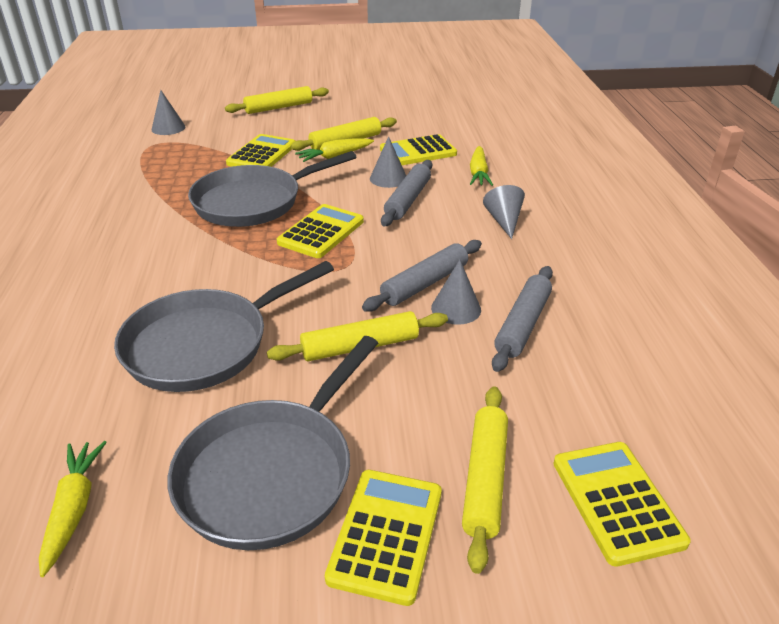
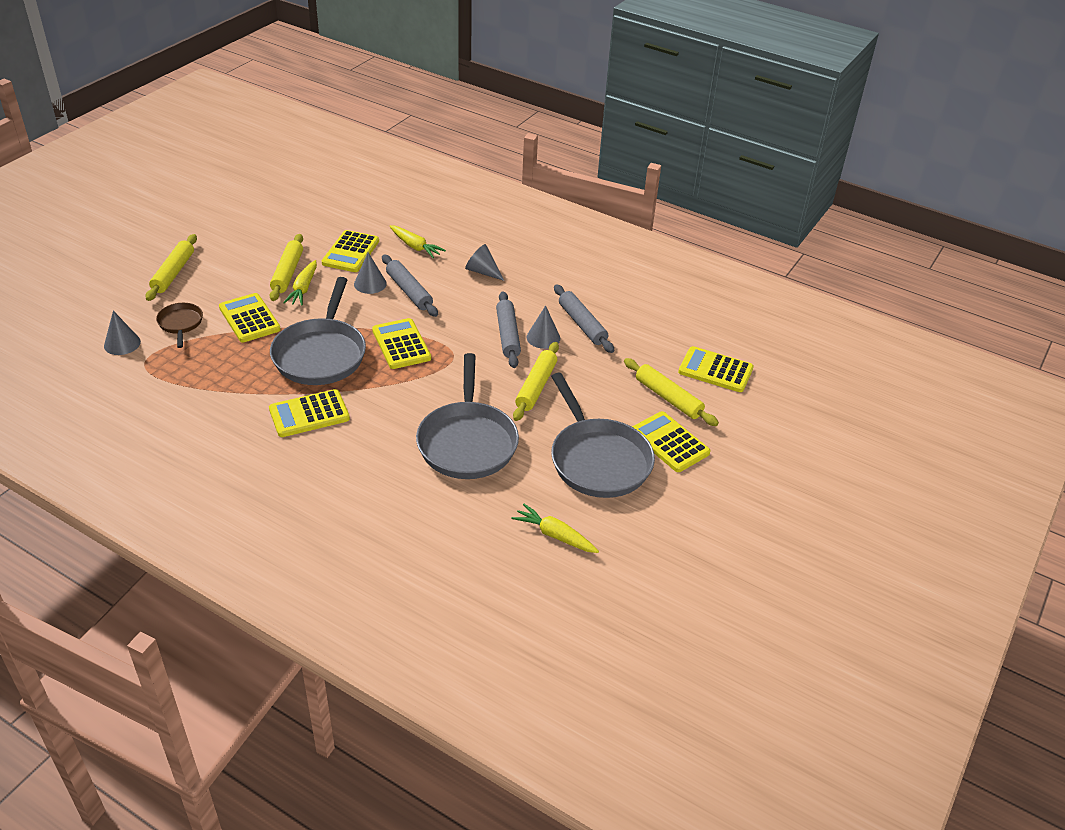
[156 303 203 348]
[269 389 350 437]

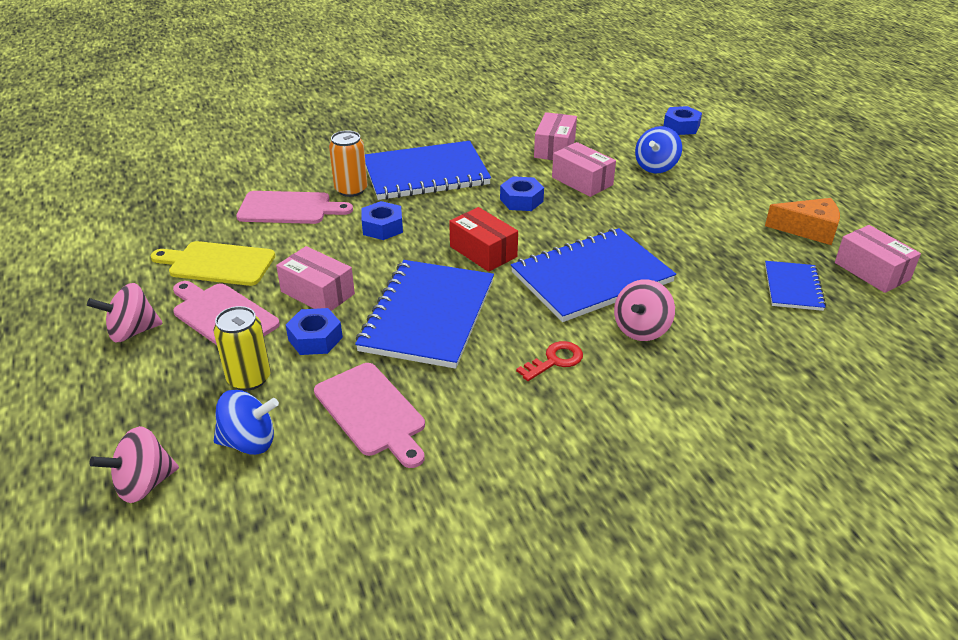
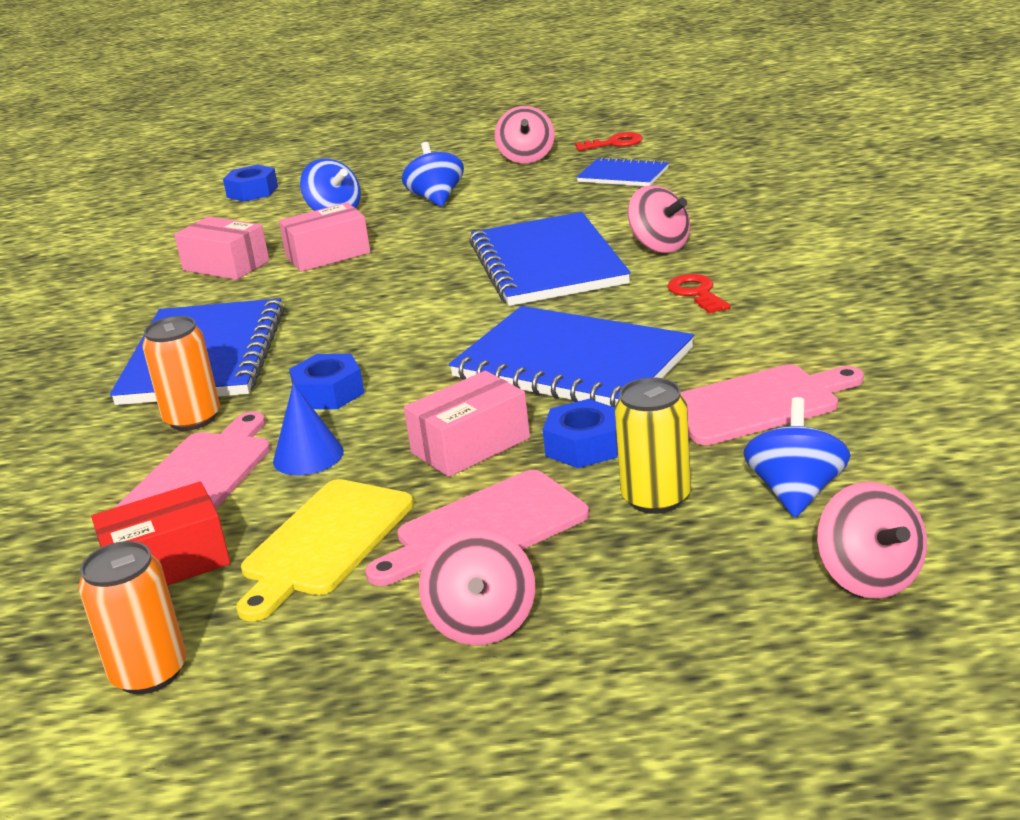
[78 541 186 694]
[91 481 231 585]
[273 383 344 475]
[402 142 464 207]
[495 106 555 163]
[575 132 643 151]
[500 176 544 211] (first image)

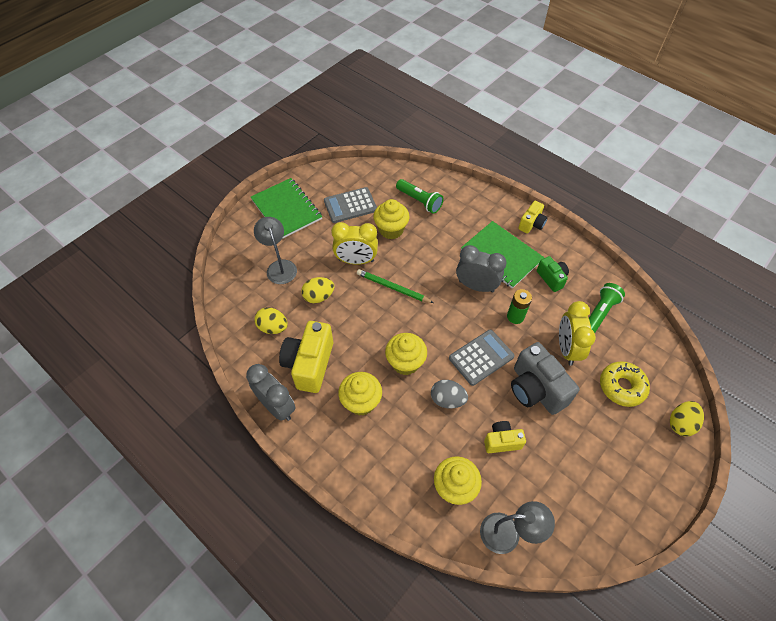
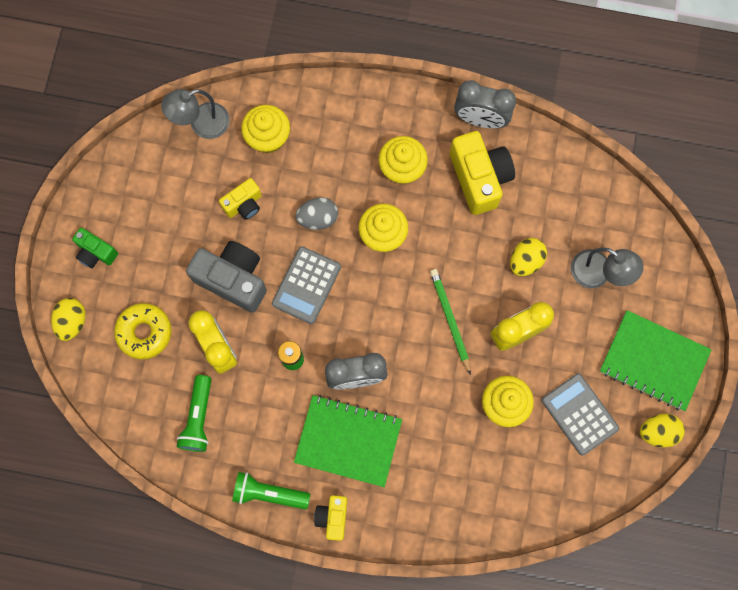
[72 228 118 269]
[232 472 310 509]
[430 269 471 375]
[542 374 619 455]
[640 414 685 448]

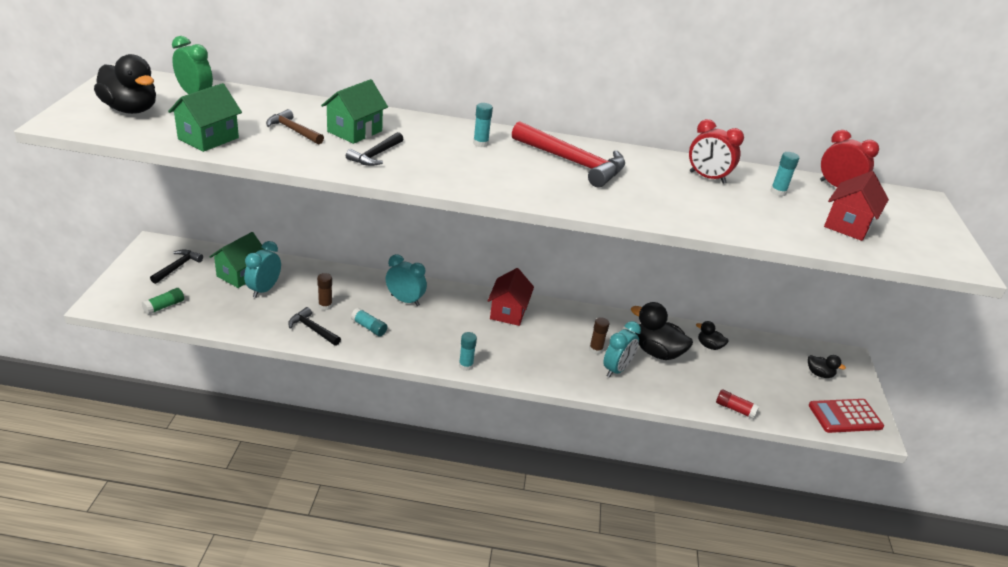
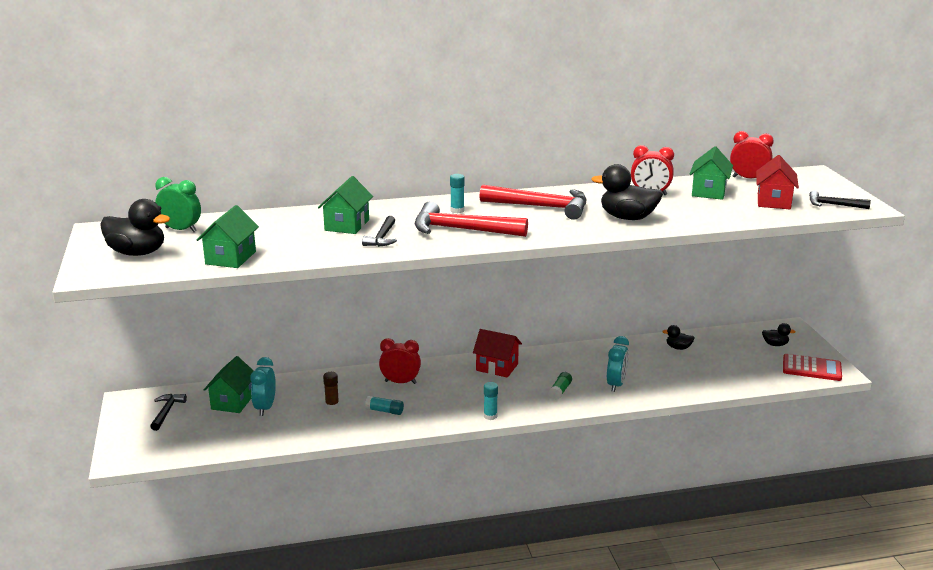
[379 338 421 384]
[415 201 528 237]
[473 329 522 378]
[549 372 572 400]
[591 164 663 220]
[689 146 733 200]
[783 354 842 381]
[809 190 871 209]
[266 109 324 145] (first image)
[589 317 609 355] (first image)
[716 389 759 419] (first image)

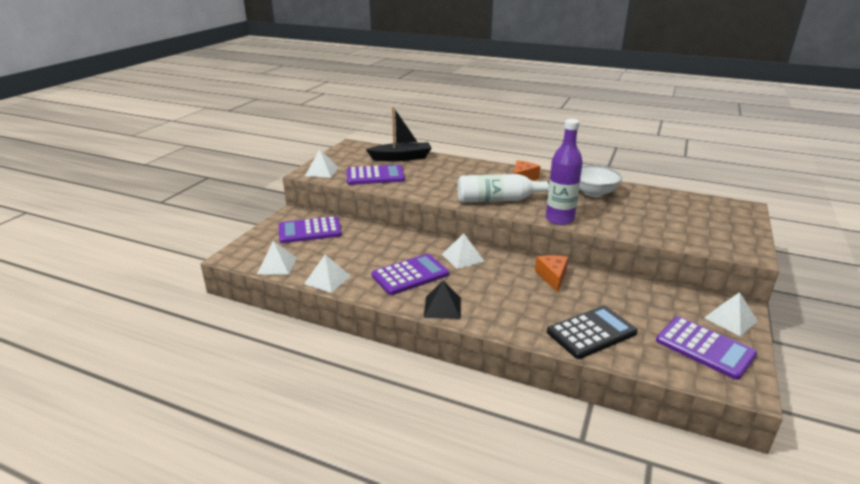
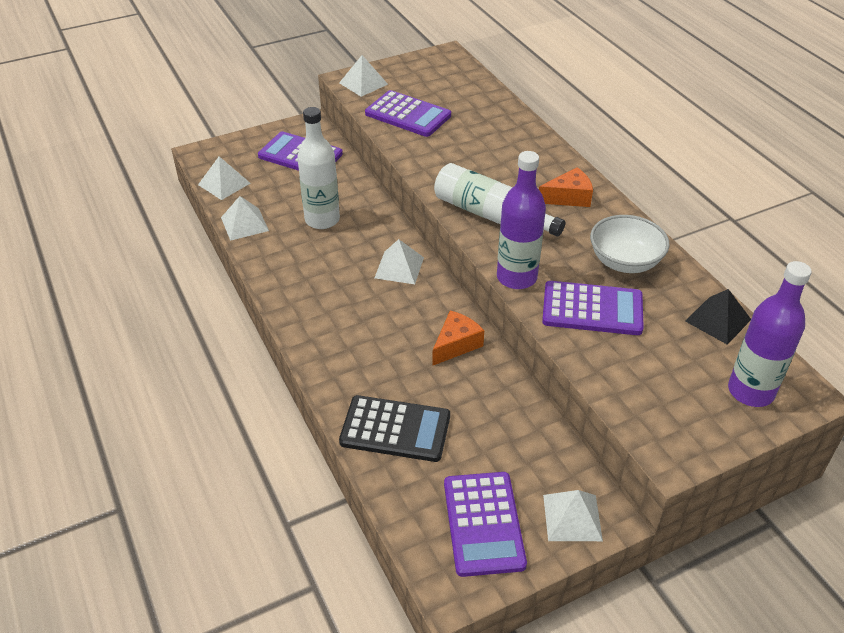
[297 107 340 229]
[542 281 644 335]
[685 289 751 345]
[728 261 812 407]
[366 107 432 161] (first image)

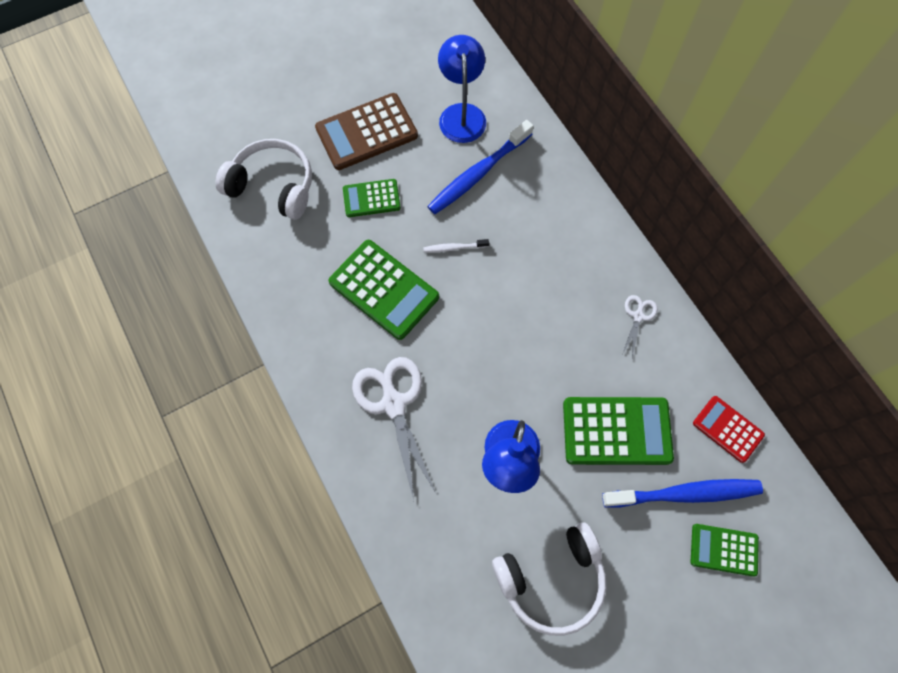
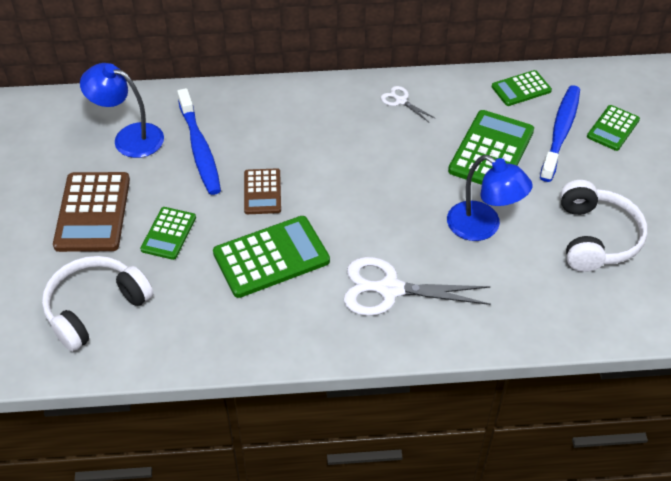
[244 168 281 214]
[492 70 552 106]

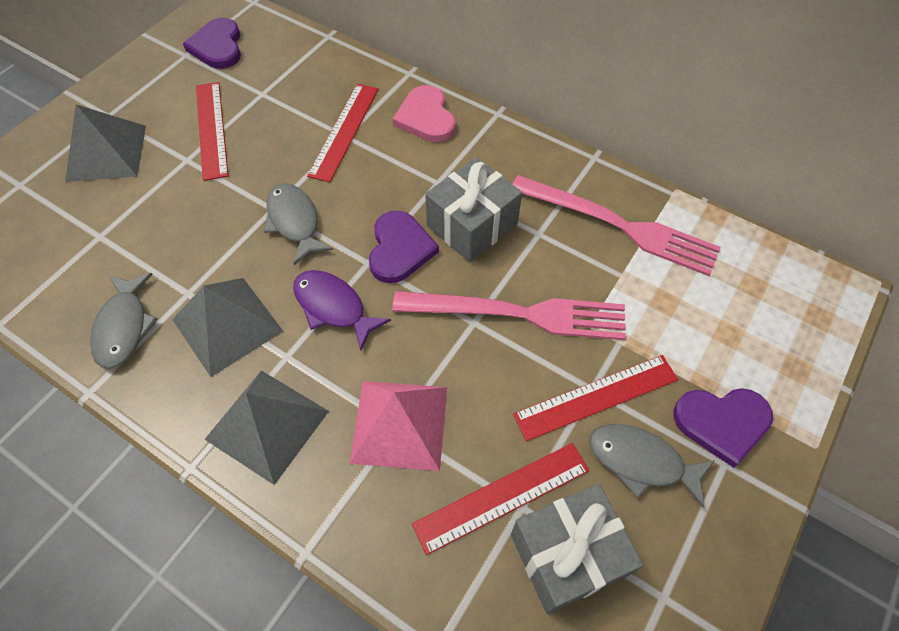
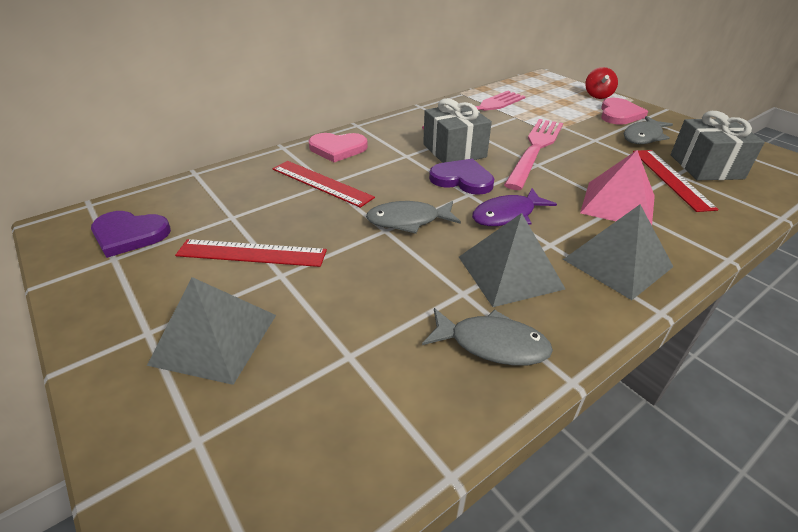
[585 67 618 99]
[601 98 648 125]
[513 355 678 441] (first image)

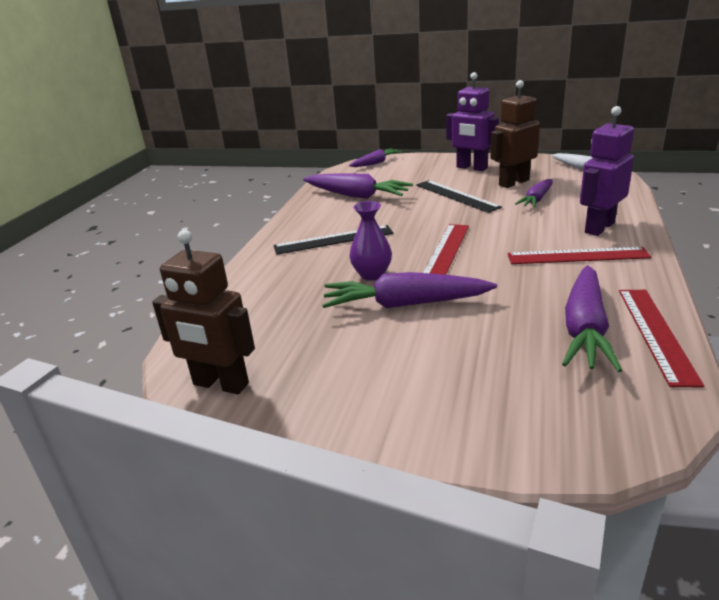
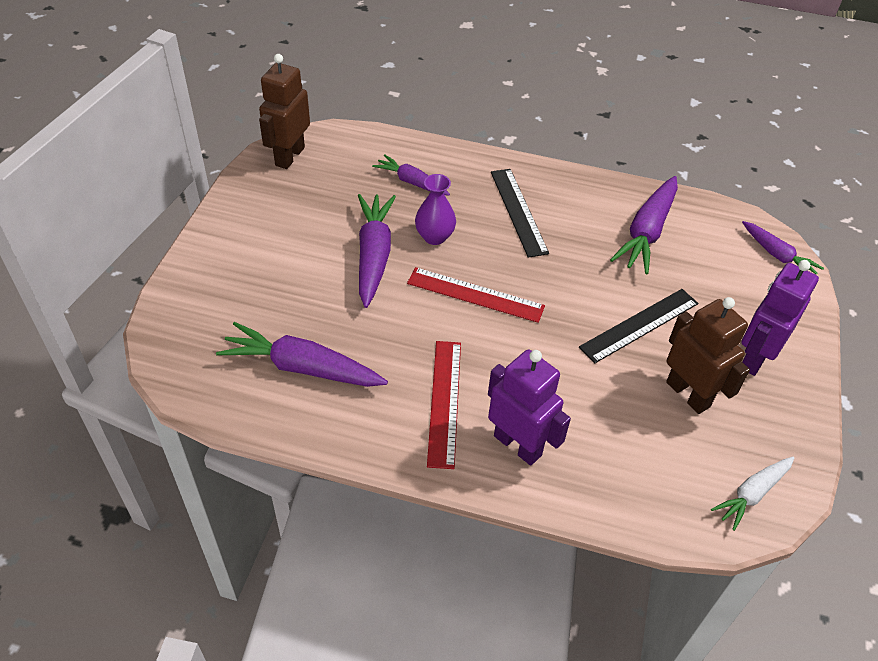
[372 154 450 196]
[619 290 704 387] (first image)

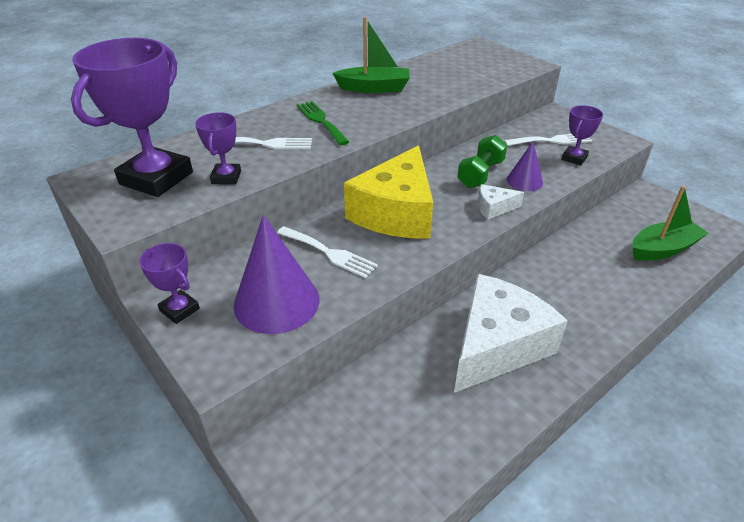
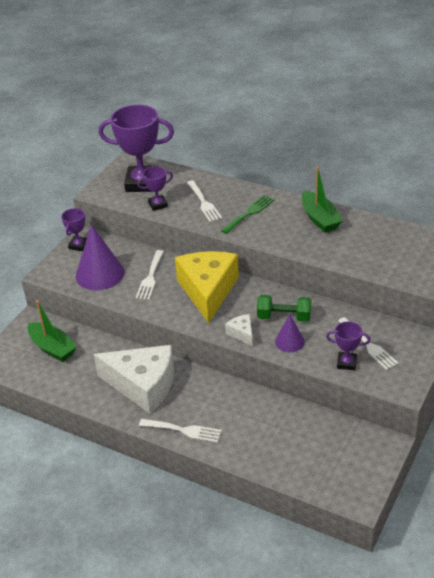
[28 300 77 362]
[139 419 222 443]
[175 251 239 323]

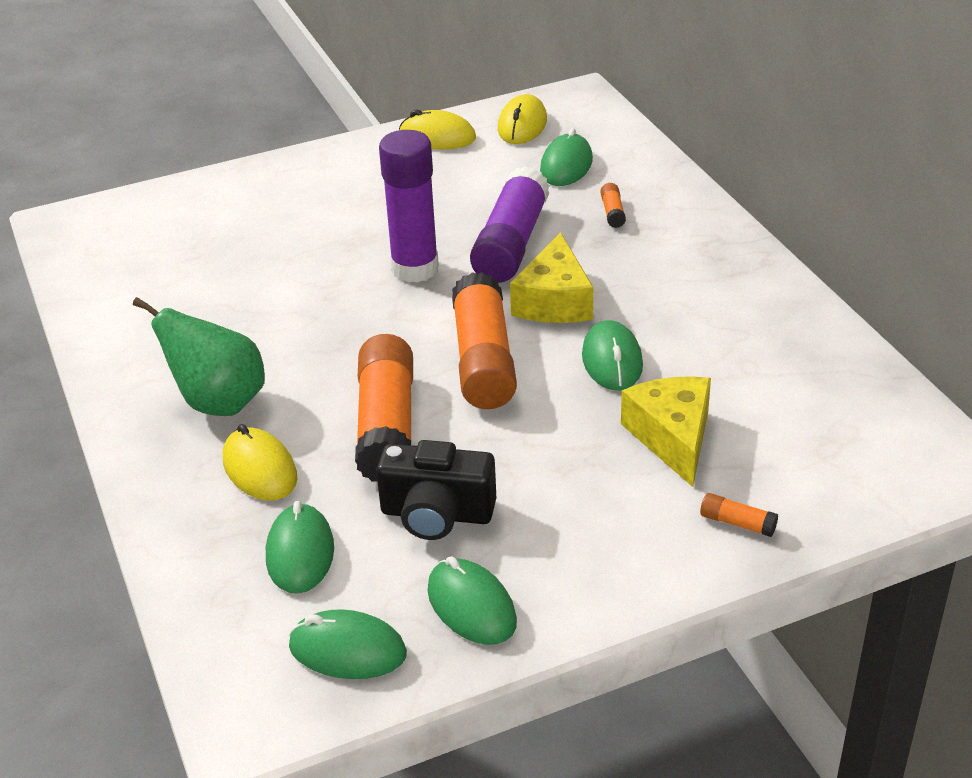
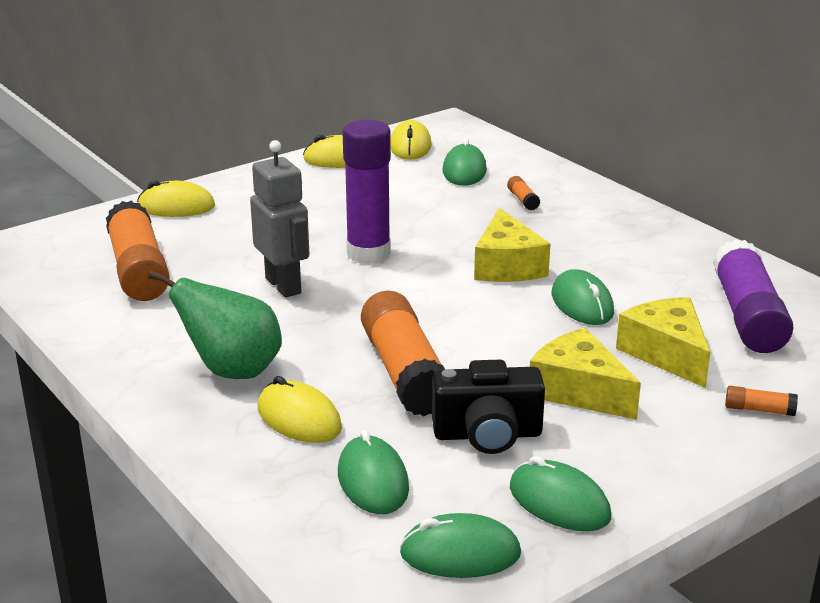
[106 201 170 301]
[137 180 215 217]
[250 140 310 297]
[530 328 641 420]
[713 239 794 353]

